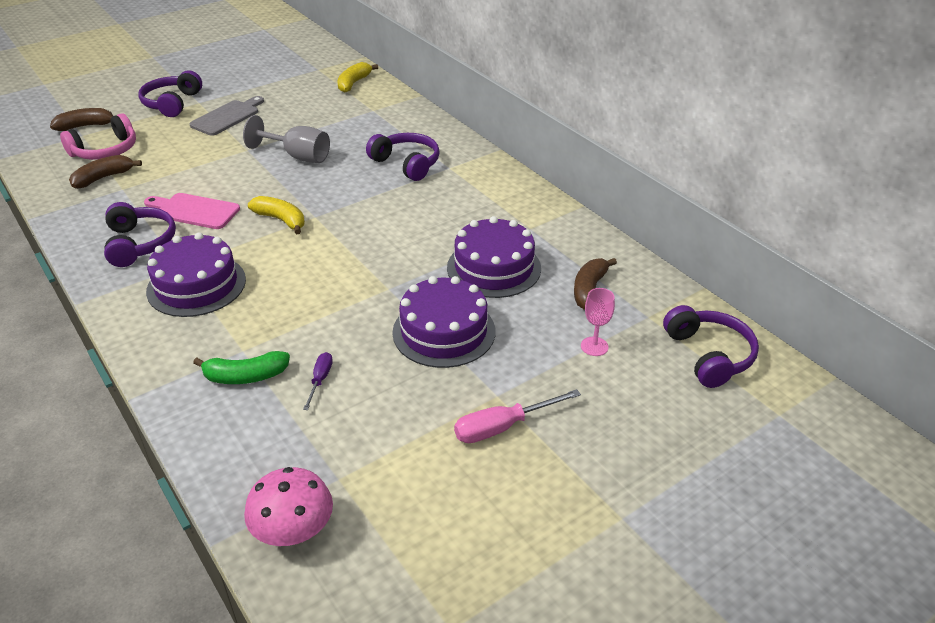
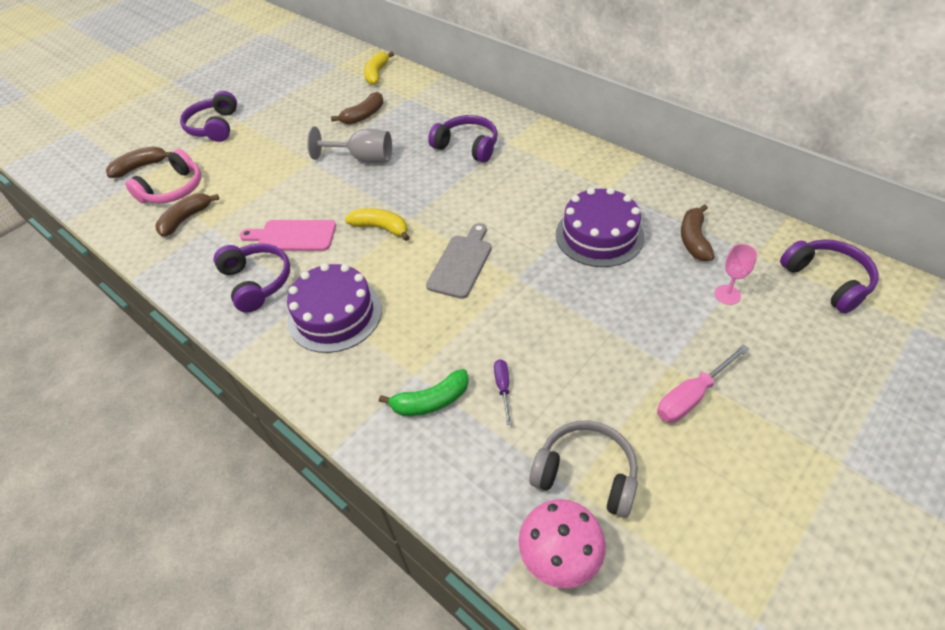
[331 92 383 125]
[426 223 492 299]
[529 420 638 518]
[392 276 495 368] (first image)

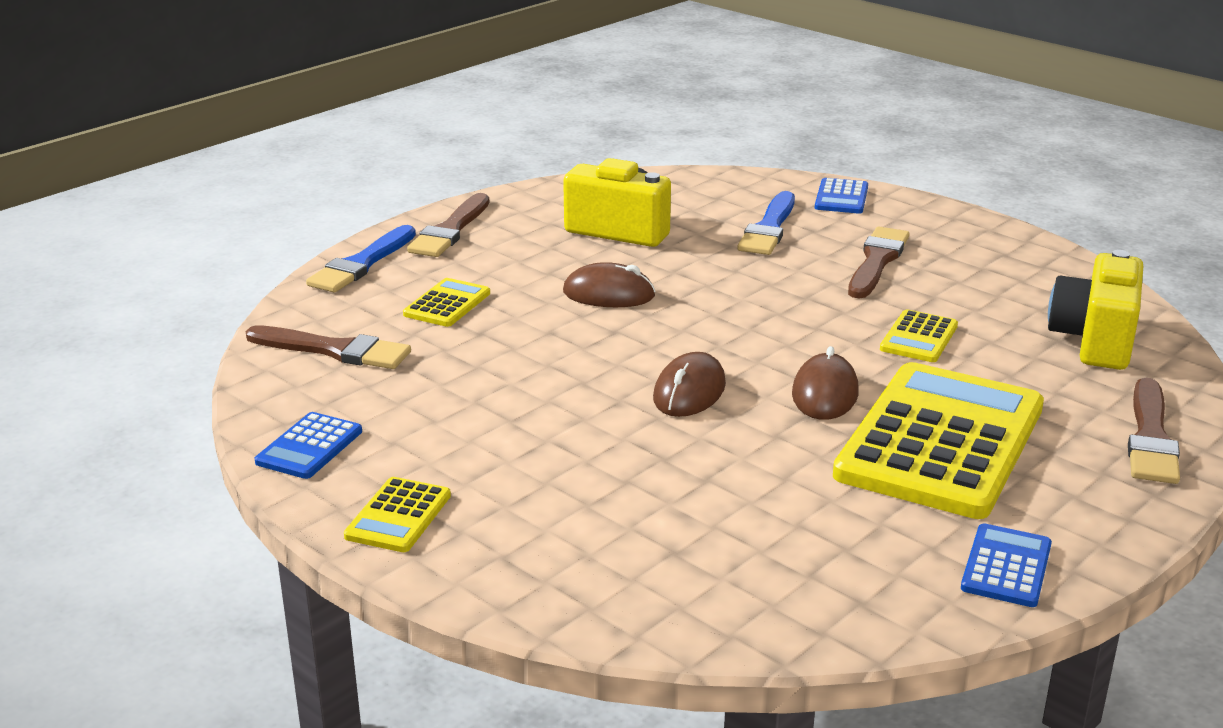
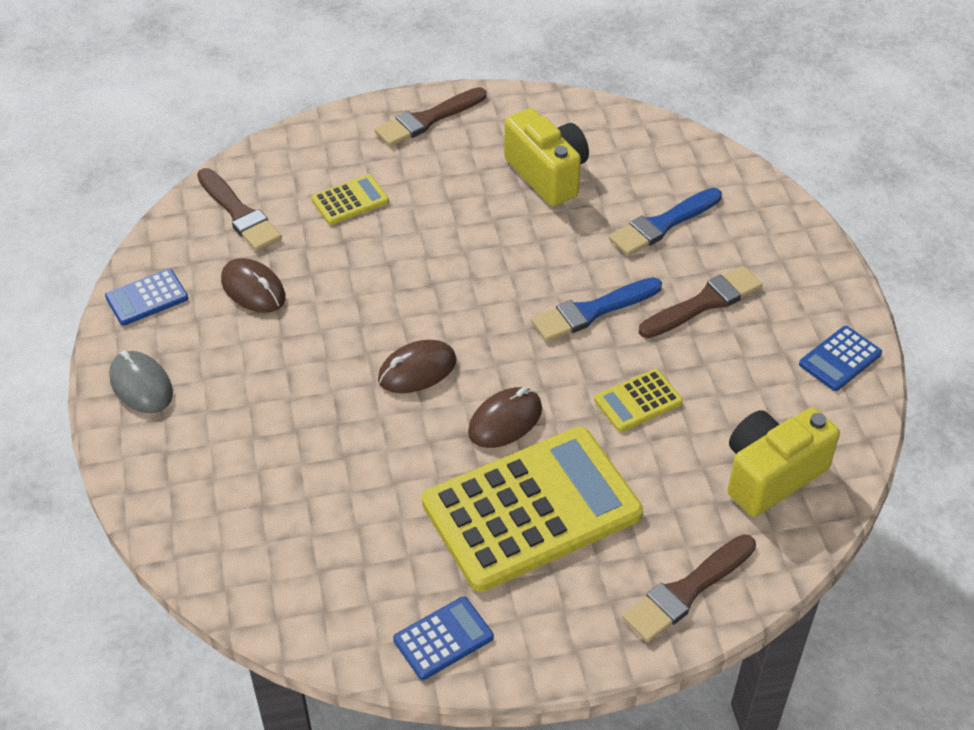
[109 350 173 413]
[221 258 286 313]
[531 277 662 342]
[799 326 882 391]

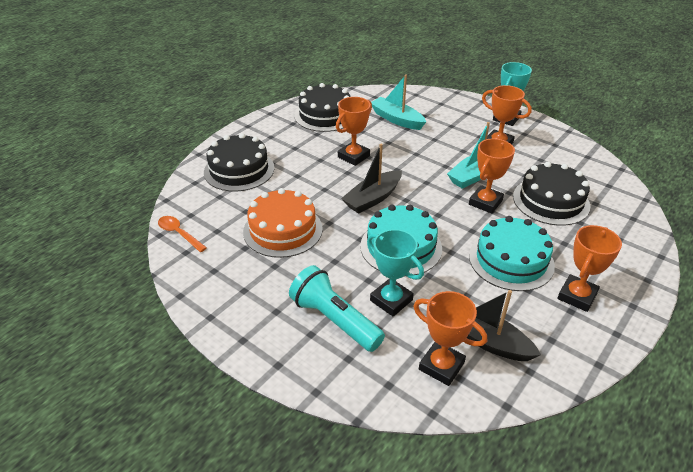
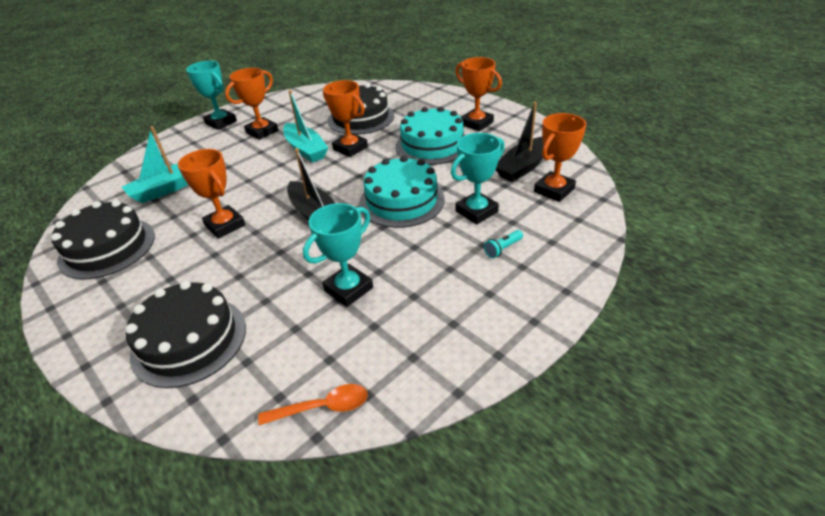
[258 384 368 425]
[303 203 373 307]
[484 230 523 258]

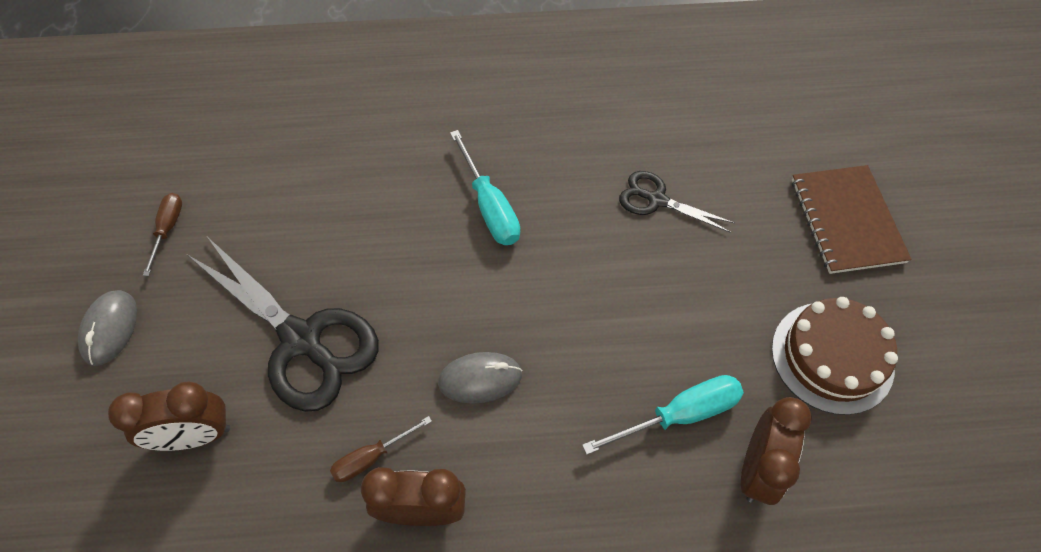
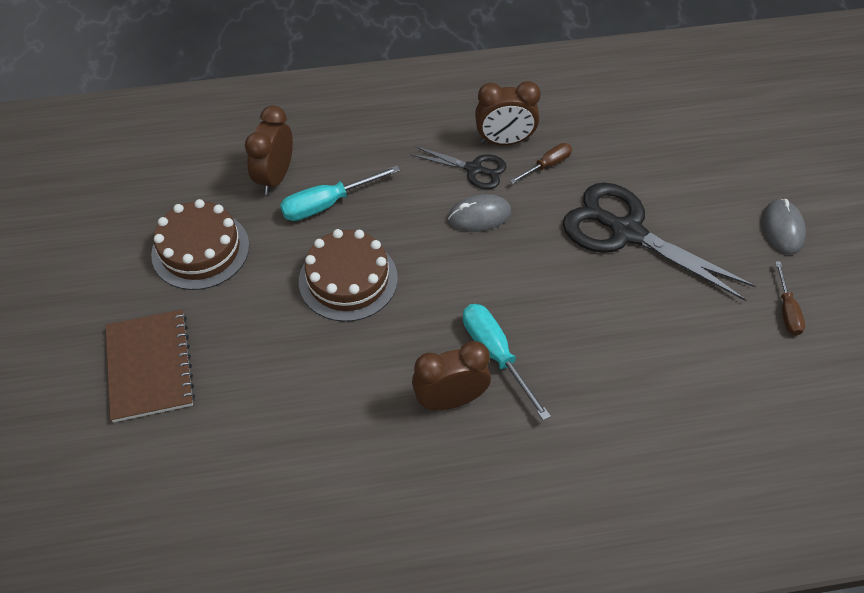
[299 229 398 322]
[412 146 506 189]
[412 341 491 410]

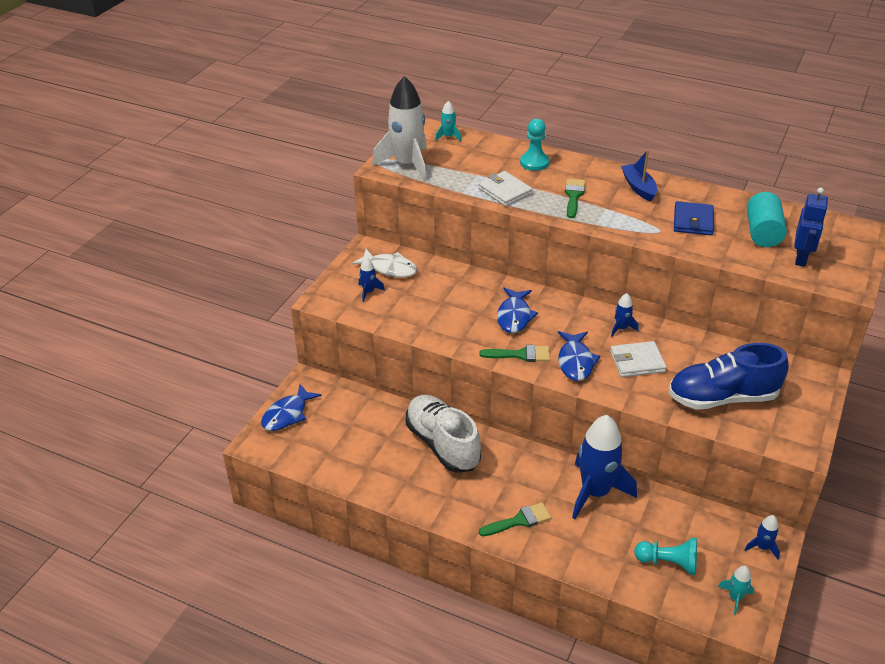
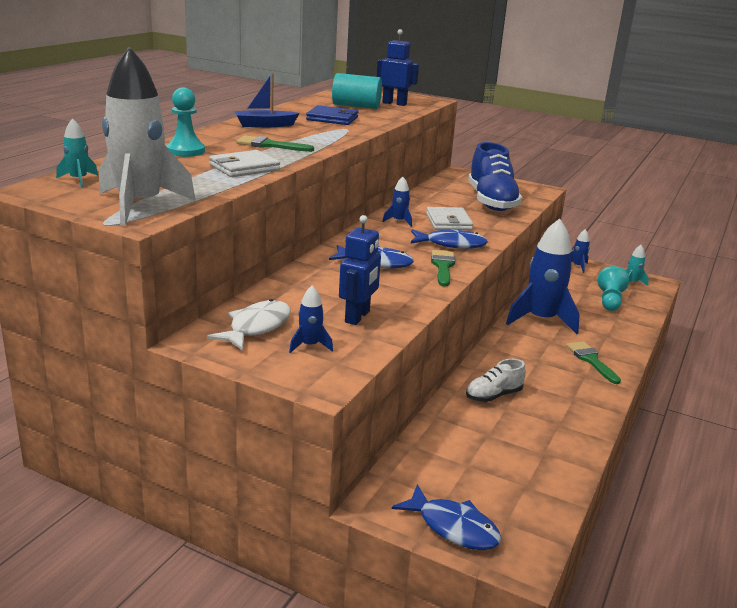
[339 215 381 325]
[466 359 526 402]

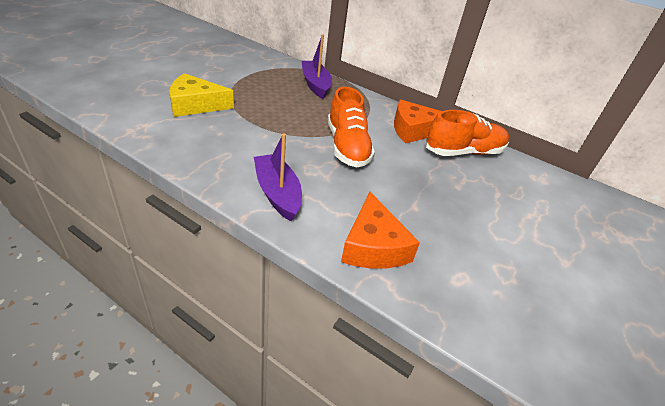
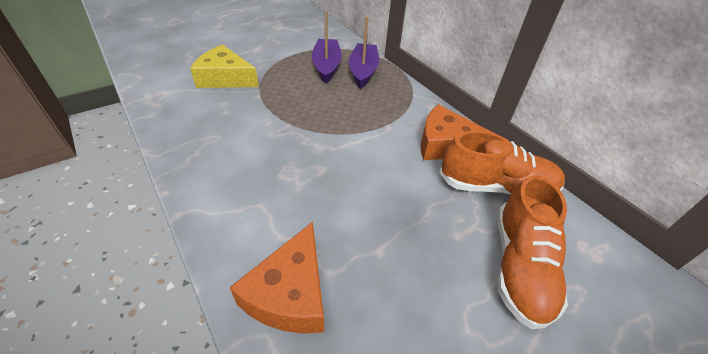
[311 11 342 84]
[498 175 568 329]

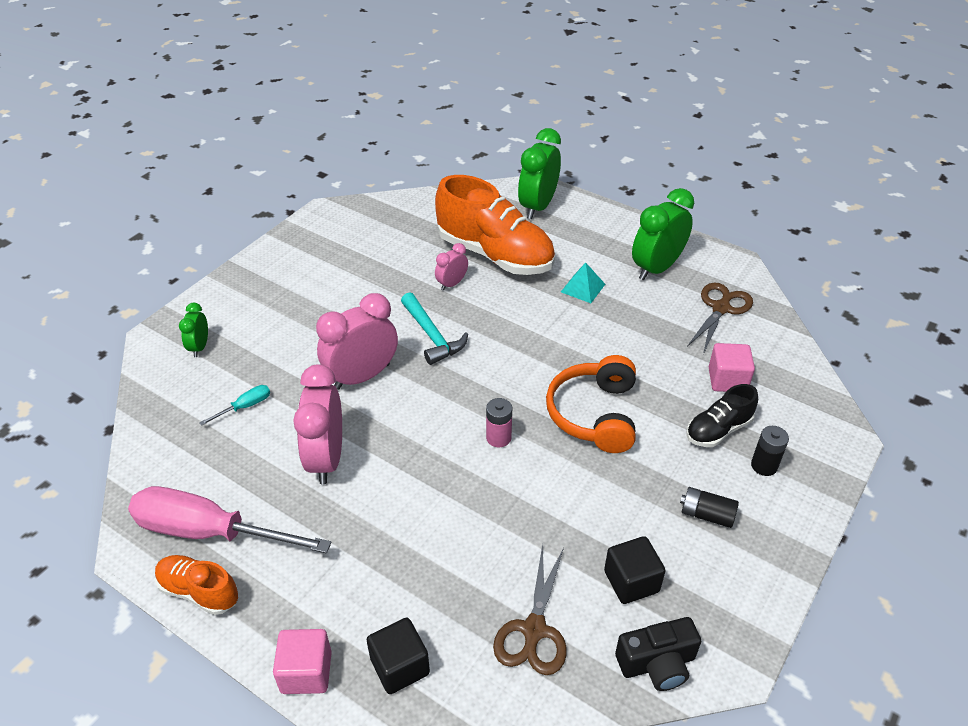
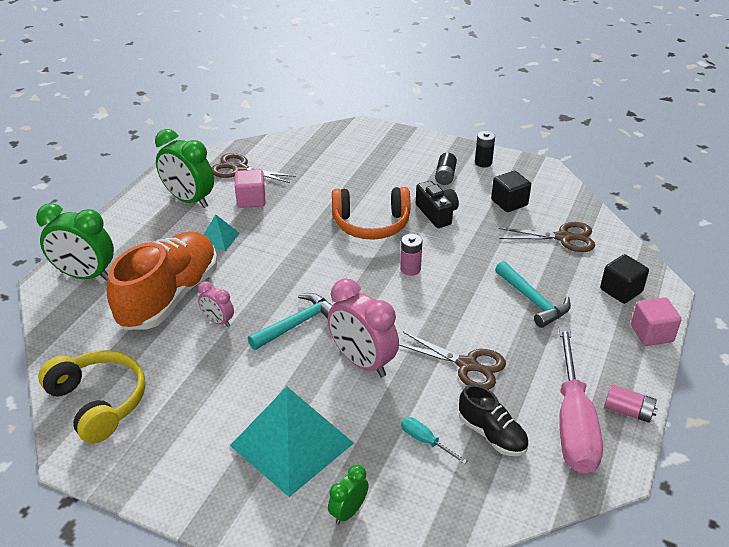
[38 350 145 443]
[230 387 354 497]
[235 169 265 208]
[328 465 369 525]
[399 332 506 390]
[416 181 459 228]
[459 384 528 456]
[475 131 495 168]
[495 261 571 328]
[604 385 658 423]

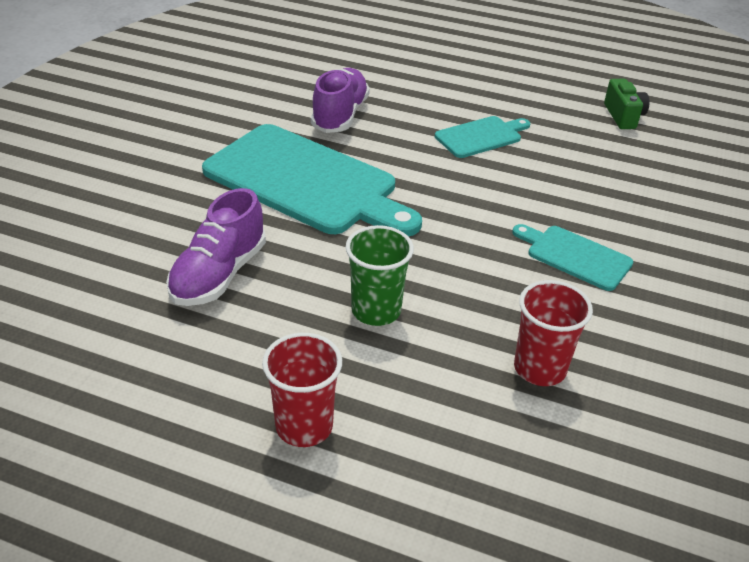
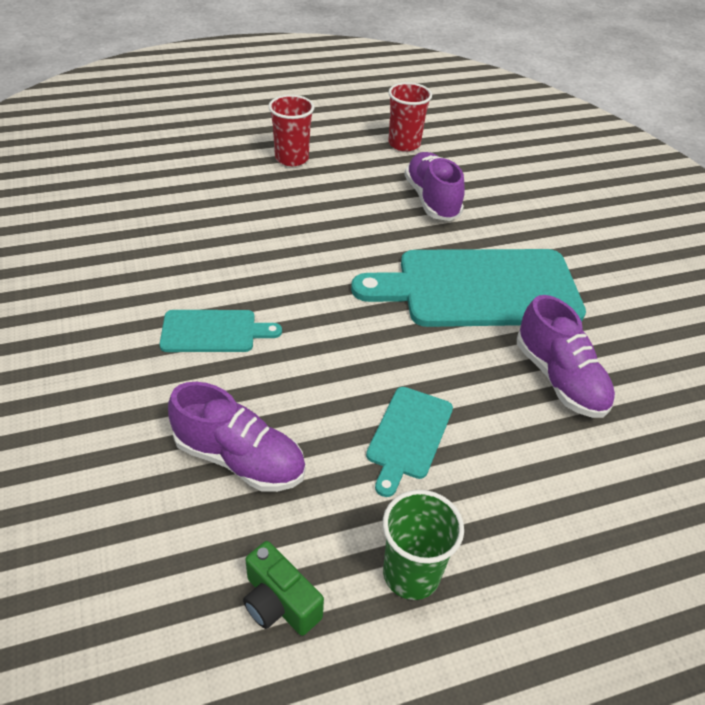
[168 382 306 492]
[383 490 464 600]
[388 82 432 151]

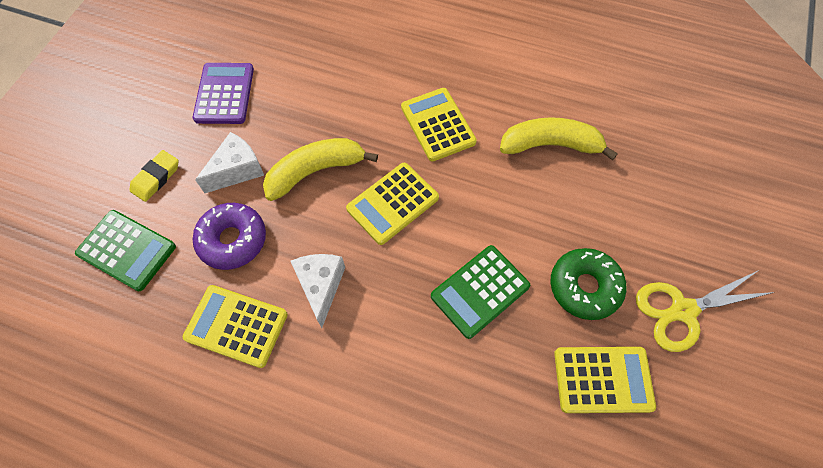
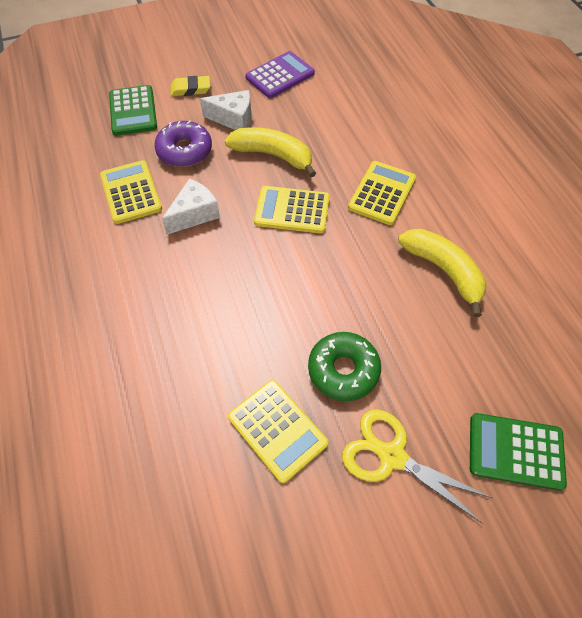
[470 413 567 491]

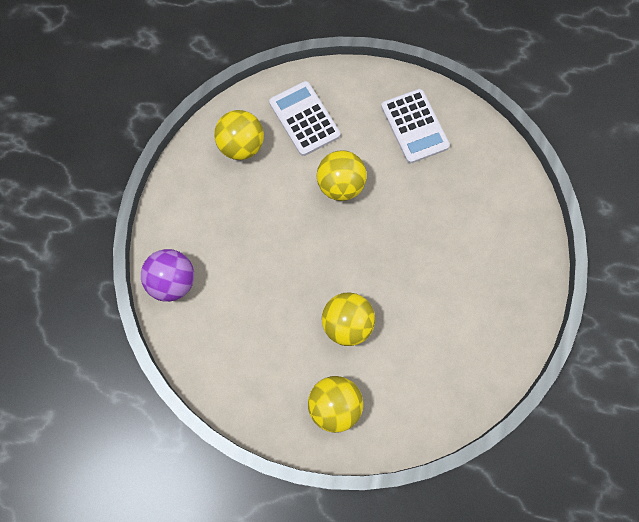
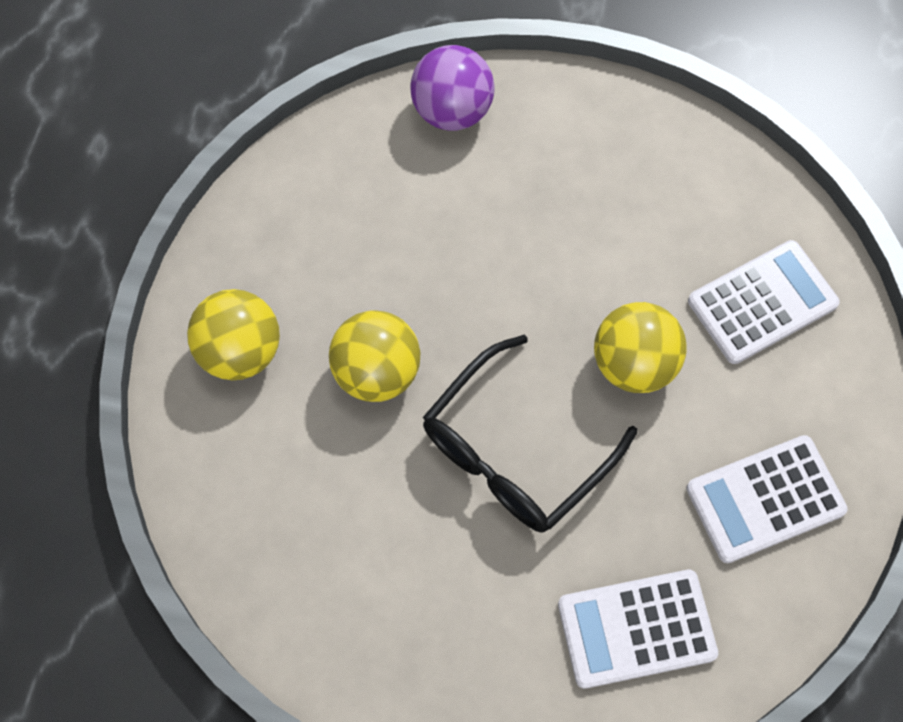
[423 334 637 533]
[558 570 718 689]
[214 110 264 160] (first image)

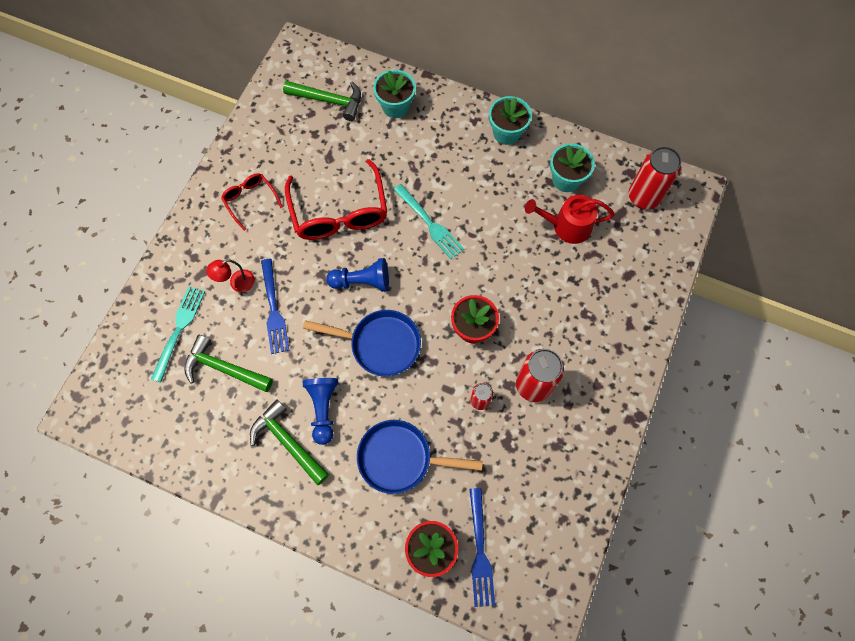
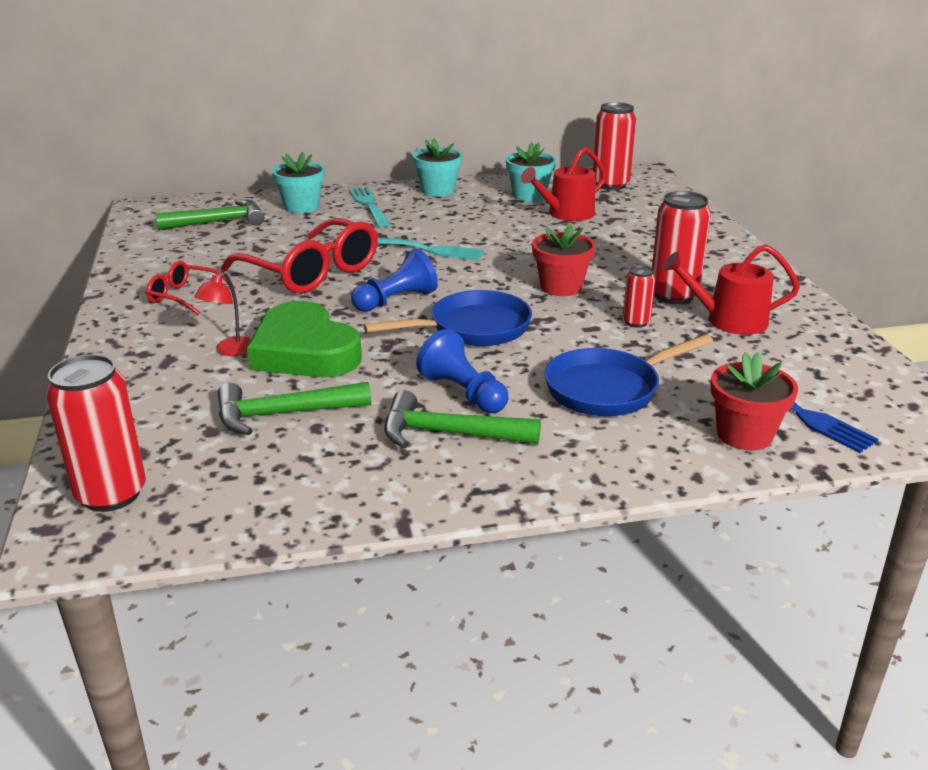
[46 354 146 512]
[247 301 362 377]
[348 187 390 227]
[662 245 800 335]

